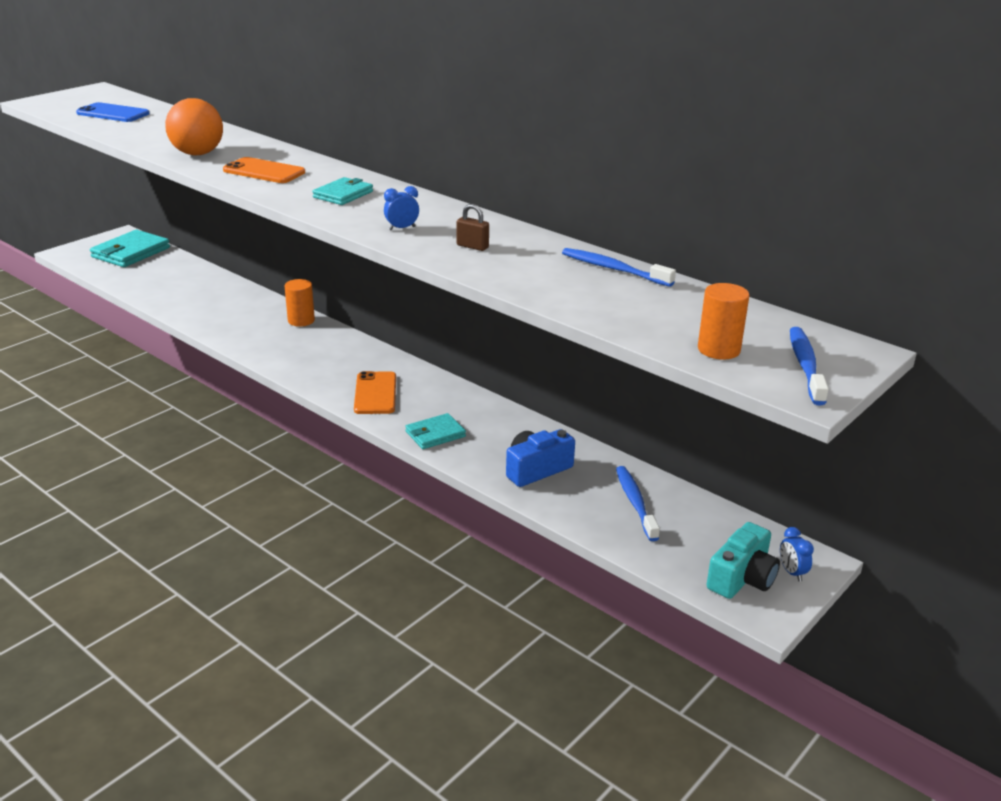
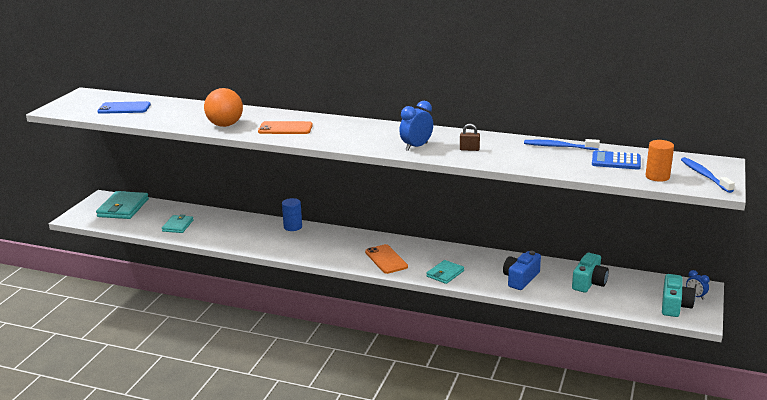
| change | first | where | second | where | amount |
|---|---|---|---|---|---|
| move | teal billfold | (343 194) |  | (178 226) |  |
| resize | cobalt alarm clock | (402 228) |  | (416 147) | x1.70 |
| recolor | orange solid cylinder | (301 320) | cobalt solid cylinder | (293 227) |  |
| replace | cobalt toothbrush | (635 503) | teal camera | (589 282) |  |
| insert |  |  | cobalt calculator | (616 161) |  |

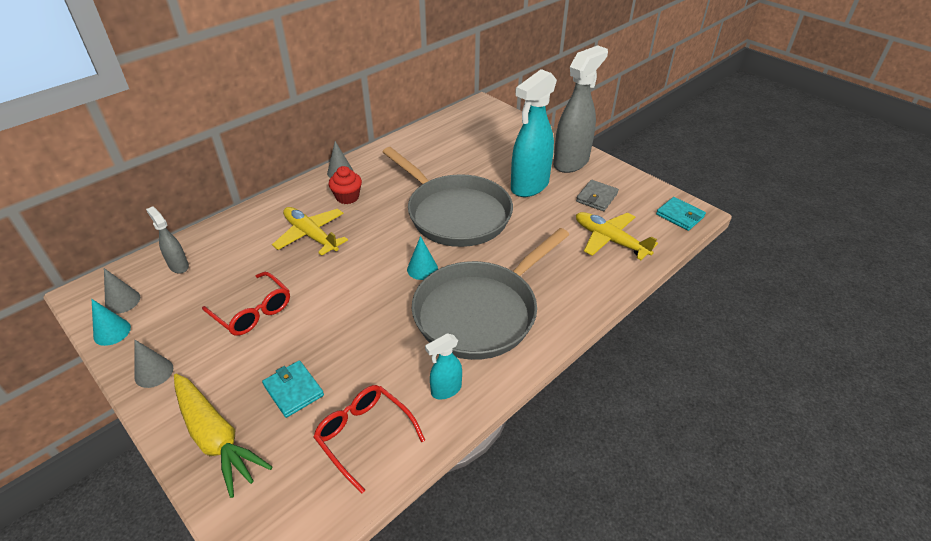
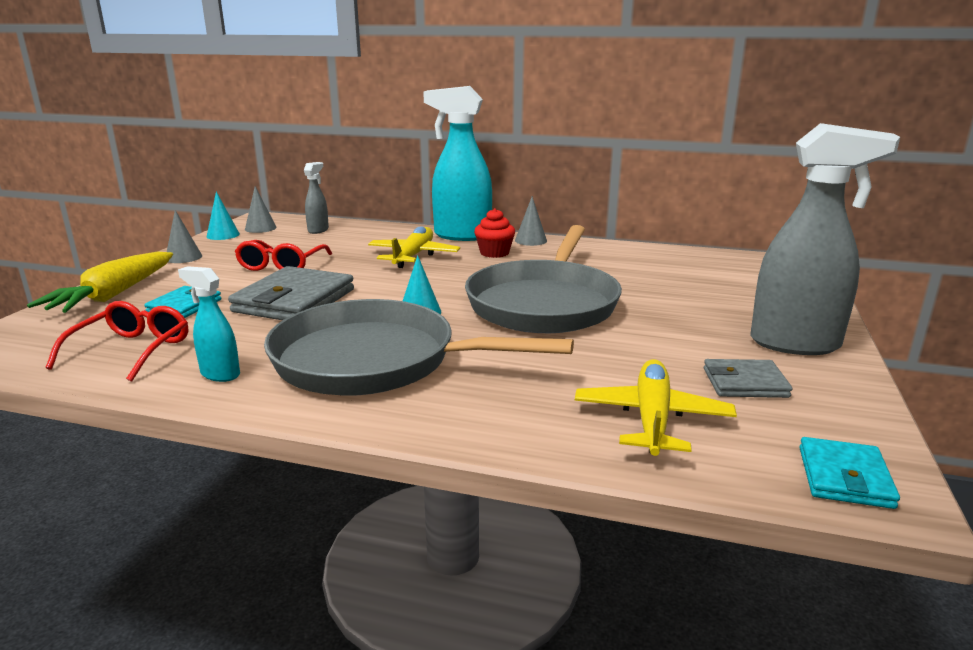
| change | first | where | second | where | amount |
|---|---|---|---|---|---|
| move | teal sprayer | (529 186) |  | (461 236) |  |
| insert |  |  | grey billfold | (294 301) |  |

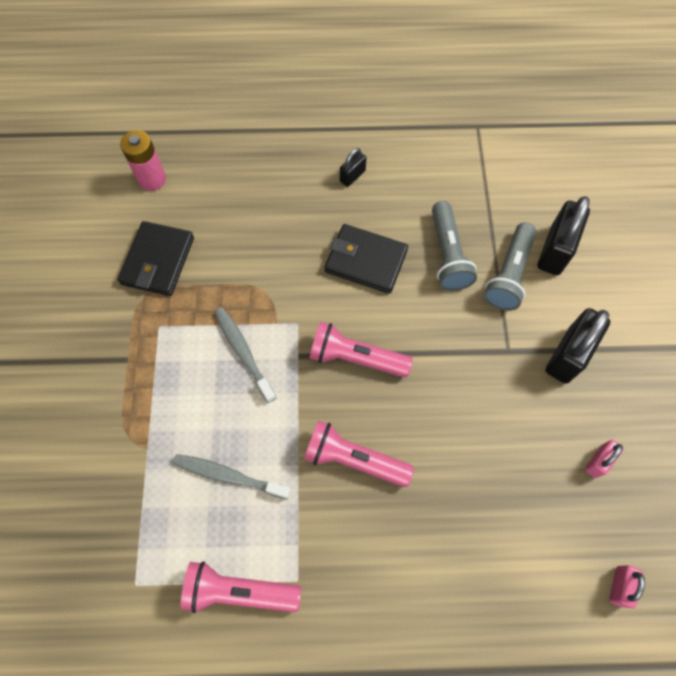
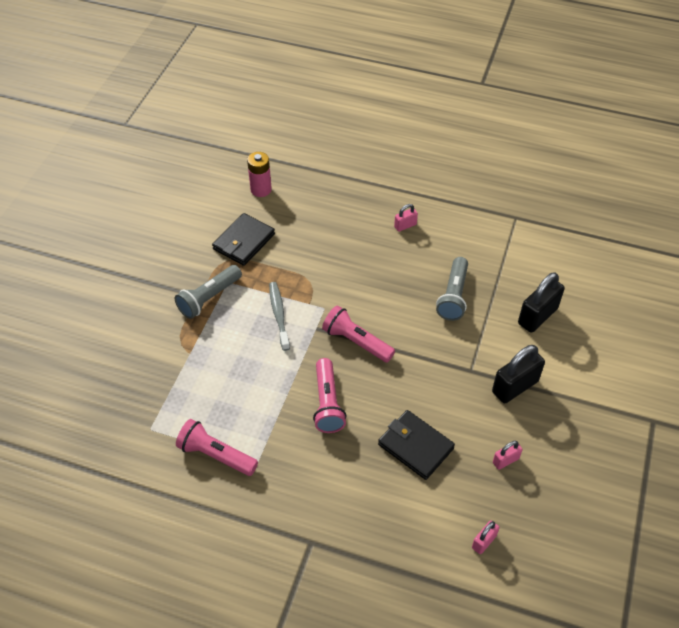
| change | first | where | second | where | amount |
|---|---|---|---|---|---|
| recolor | black padlock | (352 176) | rosy padlock | (405 226) |  |
| move | grey flashlight | (509 274) |  | (209 298) |  |
| move | black billfold | (366 261) |  | (415 446) |  |
| rotate | rosy flashlight | (354 459) |  | (327 403) | 135 degrees counterclockwise |
| delete | grey toothbrush | (228 476) |  |  |  |

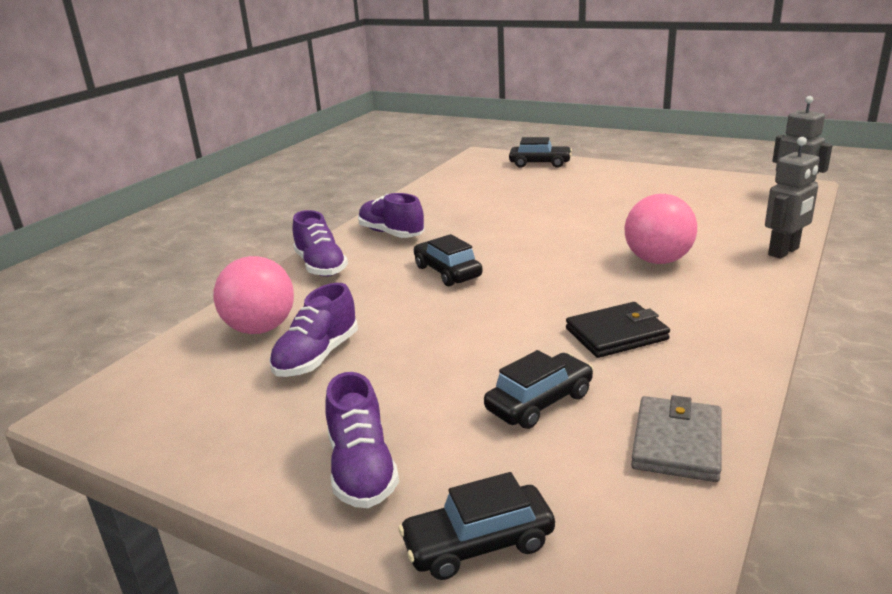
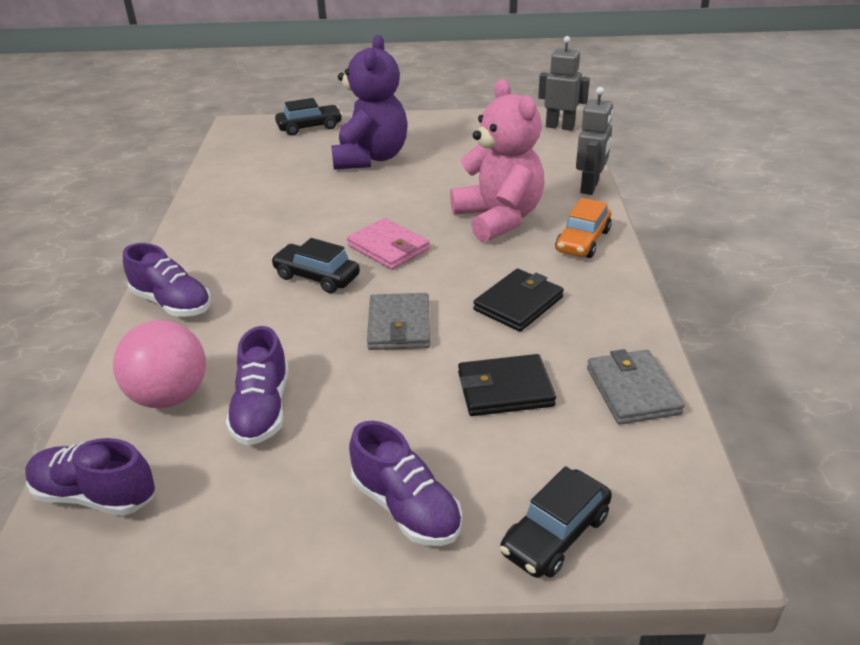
| change | first | where | second | where | amount |
|---|---|---|---|---|---|
| move | royal purple sneaker | (391 233) |  | (95 495) |  |
| replace | rosy sphere | (657 260) | rosy teddy bear | (498 219) |  |
| replace | black toy car | (539 402) | black billfold | (505 389) |  |
| insert |  |  | royal purple teddy bear | (370 158) |  |
| insert |  |  | orange toy car | (583 241) |  |
| insert |  |  | rosy billfold | (388 247) |  |
| insert |  |  | grey billfold | (399 325) |  |

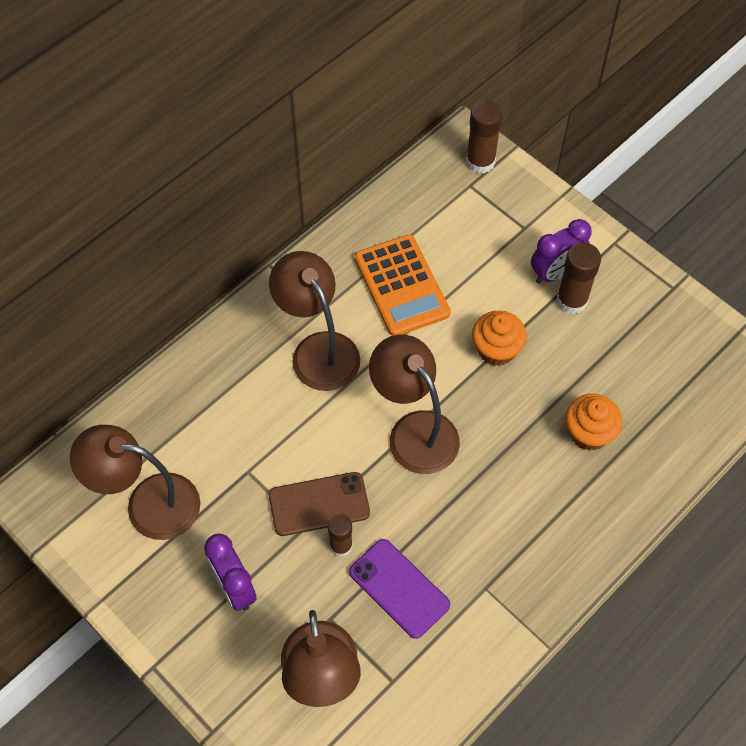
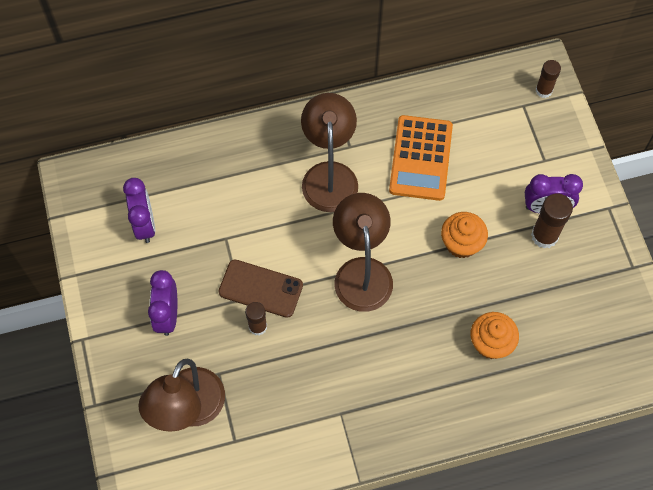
| change | first | where | second | where | amount |
|---|---|---|---|---|---|
| resize | dark brown glue stick | (480 161) |  | (543 90) | x0.66 |
| replace | dark brown reading lamp | (148 503) | royal purple alarm clock | (145 224) |  |
| delete | royal purple mobile phone | (399 588) |  |  |  |

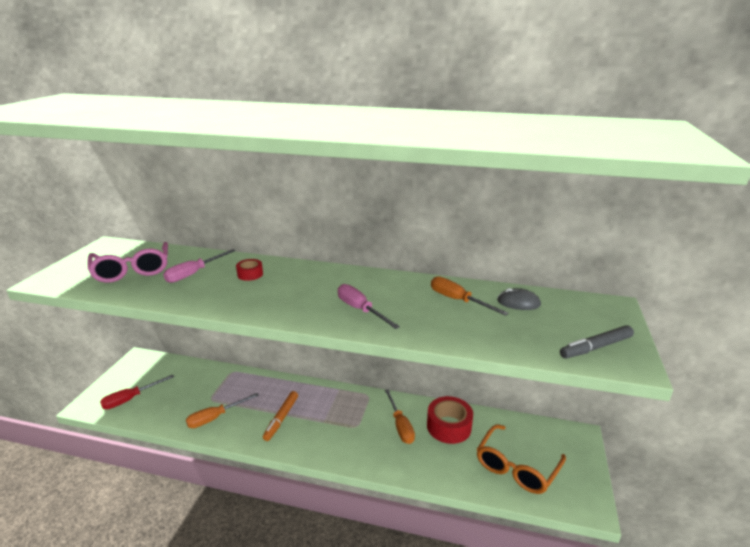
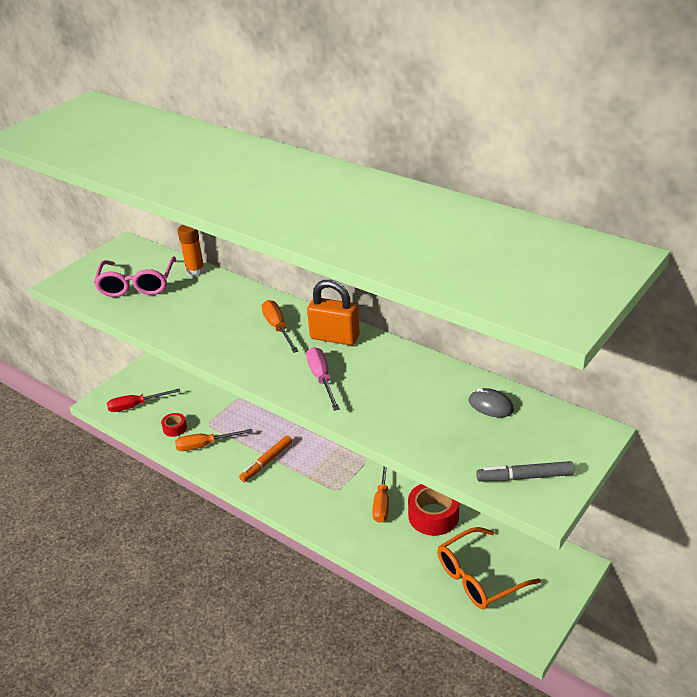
| change | first | where | second | where | amount |
|---|---|---|---|---|---|
| delete | rosy flat screwdriver | (194 273) |  |  |  |
| move | scarlet sticky tape | (250 274) |  | (175 428) |  |
| move | orange flat screwdriver | (458 300) |  | (278 328) |  |
| insert |  |  | orange glue stick | (195 271) |  |
| insert |  |  | orange padlock | (335 337) |  |

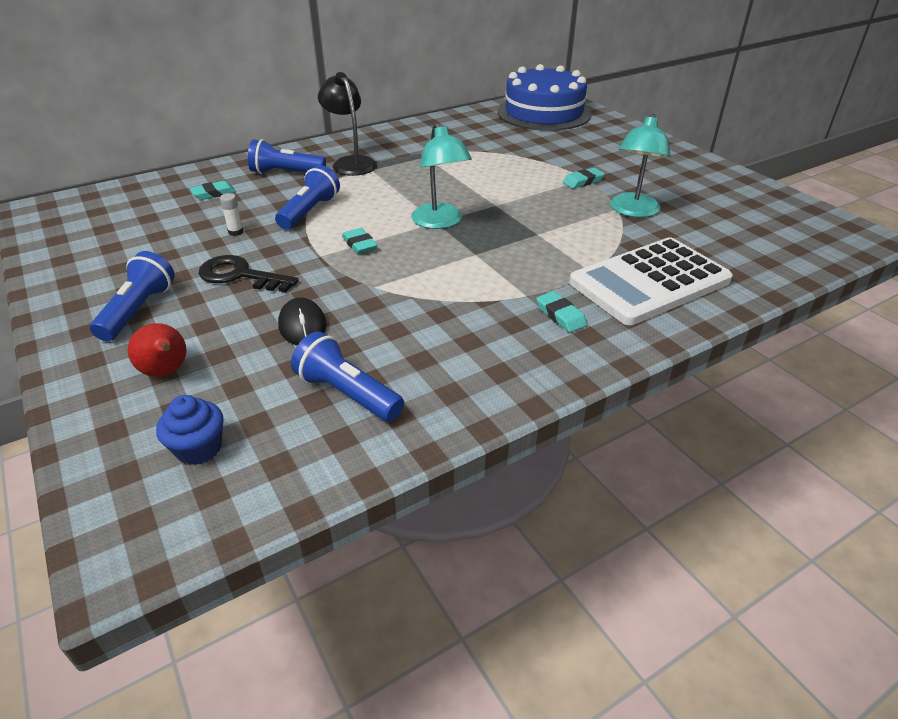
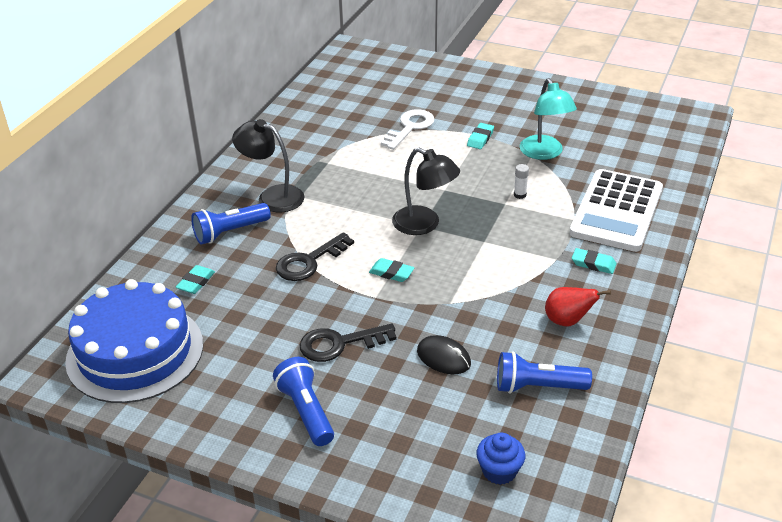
| change | first | where | second | where | amount |
|---|---|---|---|---|---|
| move | cobalt cake | (543 113) |  | (135 352) |  |
| recolor | teal reading lamp | (440 222) | black reading lamp | (424 224) |  |
| replace | cobalt flashlight | (309 212) | black door key | (309 262) |  |
| move | pure white glue stick | (236 232) |  | (520 195) |  |
| move | scarlet toy pear | (167 372) |  | (567 321) |  |
| insert |  |  | pure white door key | (410 127) |  |

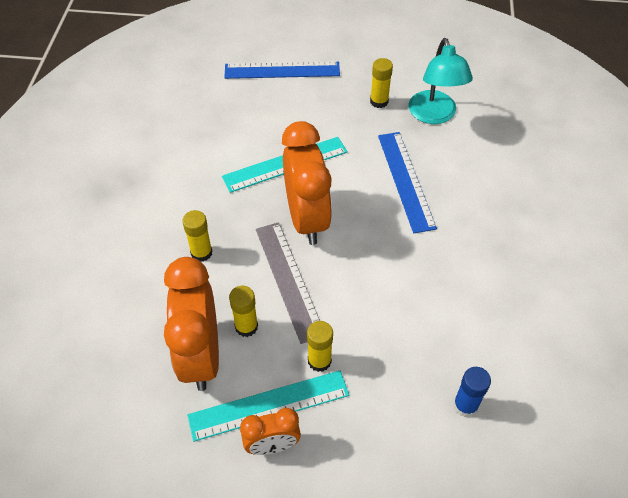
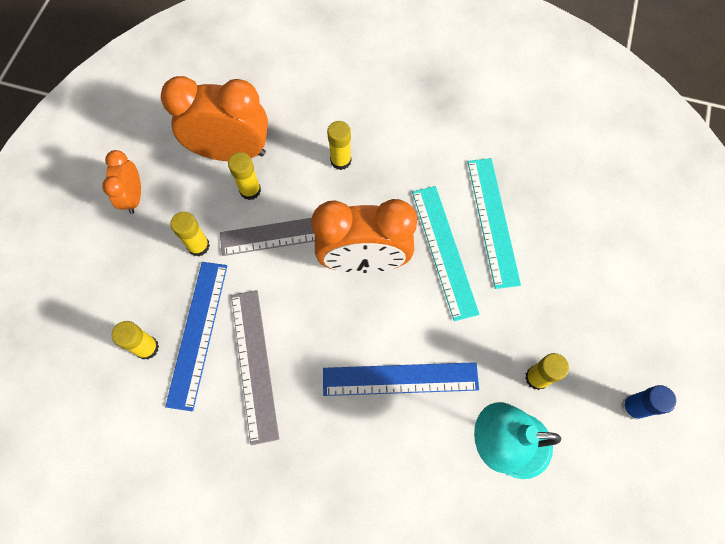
| change | first | where | second | where | amount |
|---|---|---|---|---|---|
| move | cobalt ruler | (282 70) |  | (197 333) |  |
| move | cobalt glue stick | (465 405) |  | (633 407) |  |
| move | teal ruler | (269 405) |  | (493 221) |  |
| insert |  |  | grey ruler | (254 364) |  |
| insert |  |  | bright yellow glue stick | (147 348) |  |

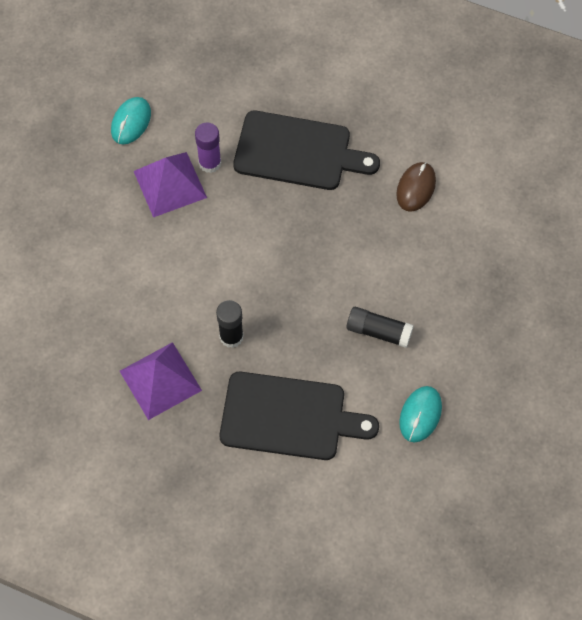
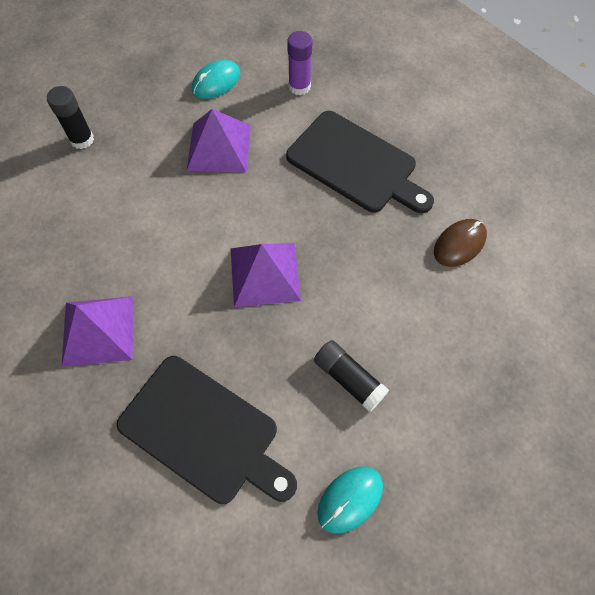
| change | first | where | second | where | amount |
|---|---|---|---|---|---|
| move | royal purple glue stick | (210 163) |  | (299 86) |  |
| move | black glue stick | (231 336) |  | (82 139) |  |
| insert |  |  | royal purple pyramid shape | (264 274) |  |

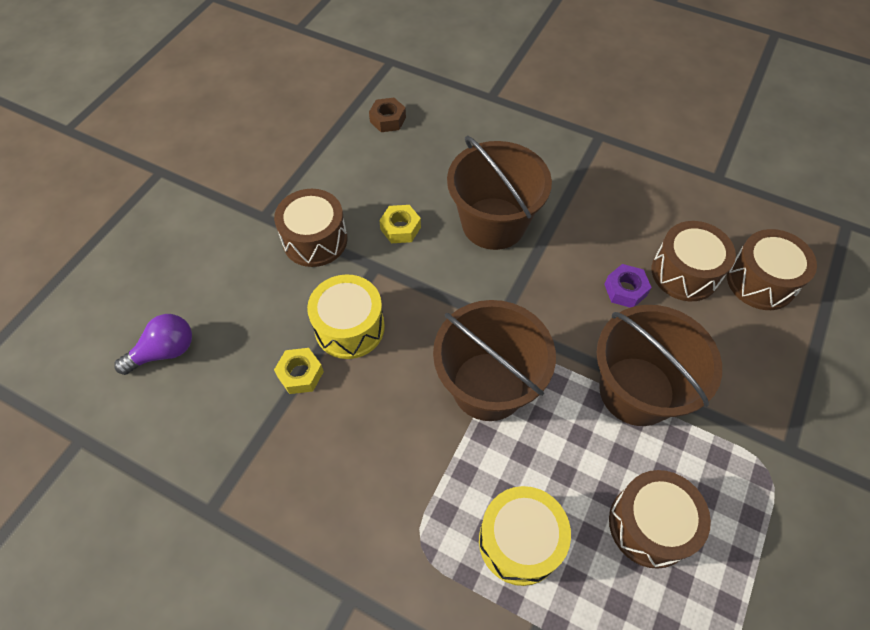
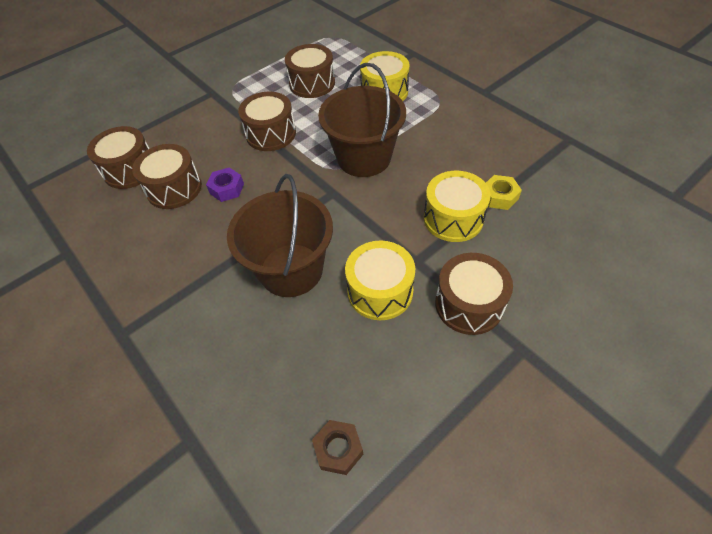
| change | first | where | second | where | amount |
|---|---|---|---|---|---|
| replace | bright yellow hexagon nut | (400 228) | bright yellow snare drum | (380 291) |  |
| replace | dark brown bucket | (636 391) | dark brown snare drum | (271 134) |  |
| delete | royal purple lightbulb | (164 351) |  |  |  |

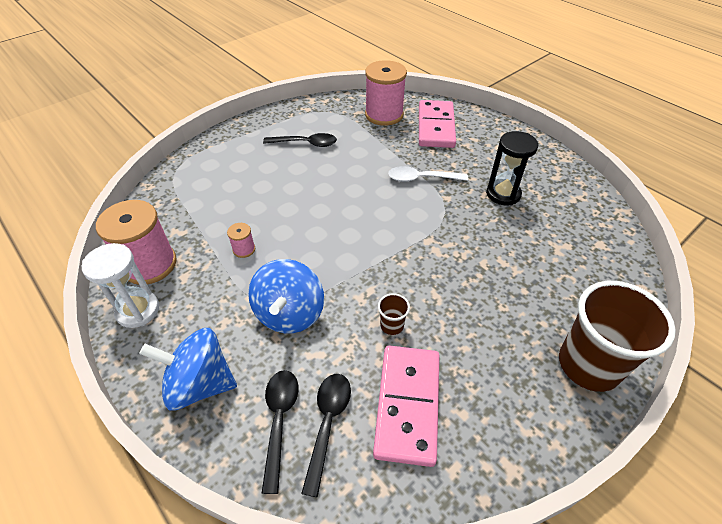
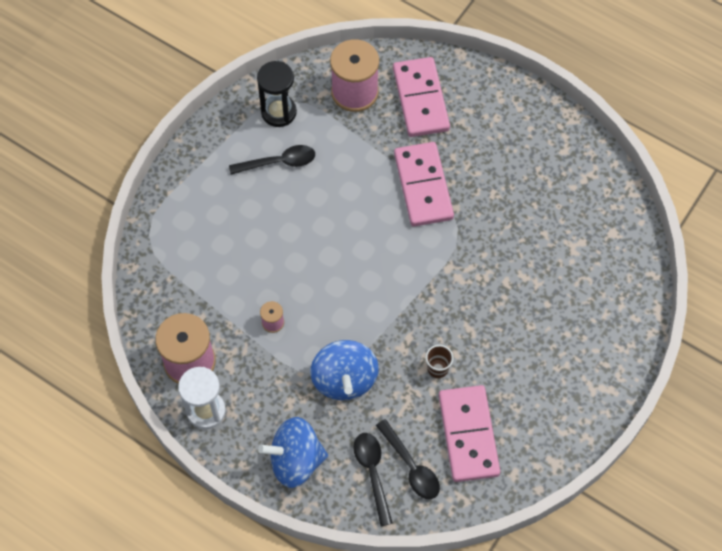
| change | first | where | second | where | amount |
|---|---|---|---|---|---|
| move | black sand timer | (503 194) |  | (278 112) |  |
| replace | pure white spoon | (422 178) | rosy domino | (423 186) |  |
| delete | dark brown cup | (588 365) |  |  |  |
| rotate | black spoon | (327 424) |  | (411 466) | 150 degrees clockwise |

